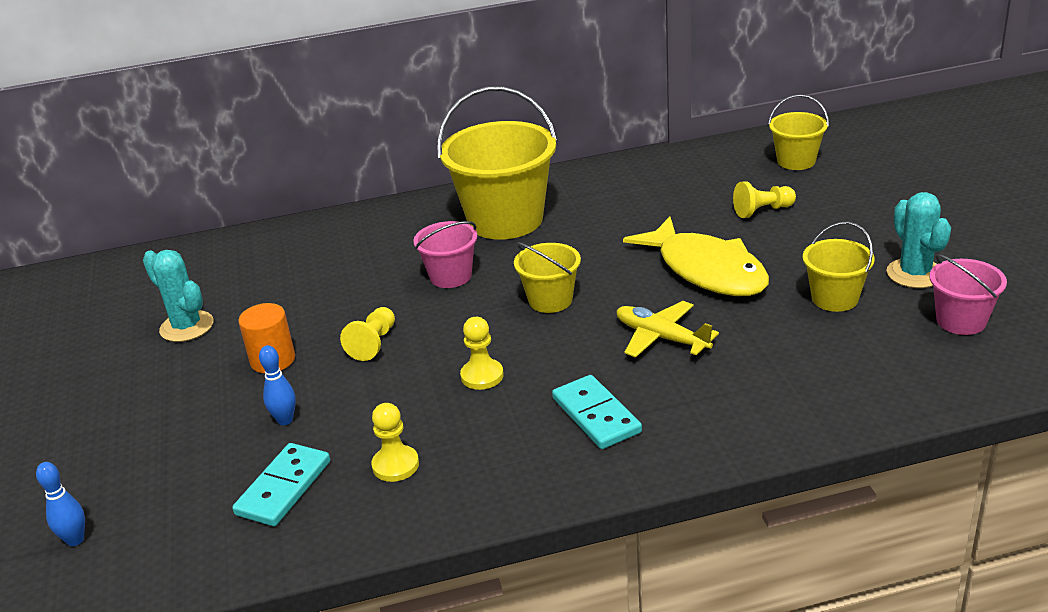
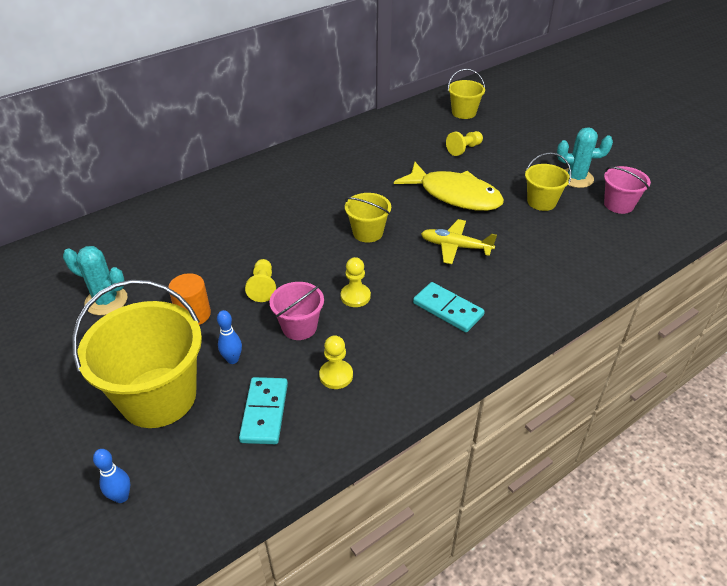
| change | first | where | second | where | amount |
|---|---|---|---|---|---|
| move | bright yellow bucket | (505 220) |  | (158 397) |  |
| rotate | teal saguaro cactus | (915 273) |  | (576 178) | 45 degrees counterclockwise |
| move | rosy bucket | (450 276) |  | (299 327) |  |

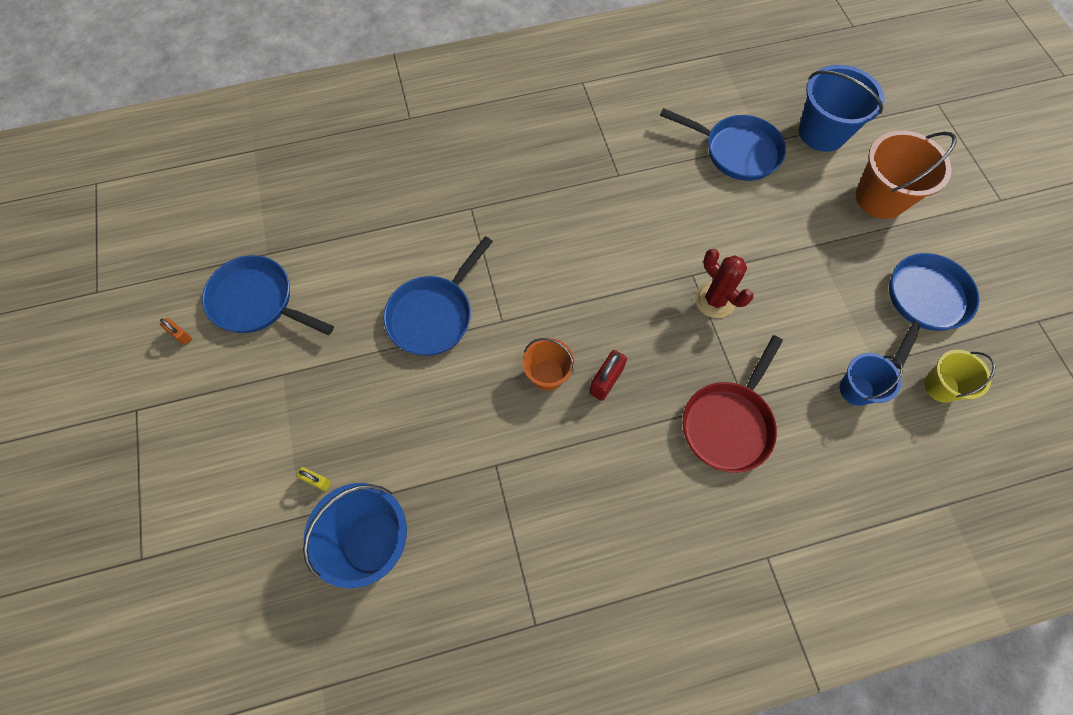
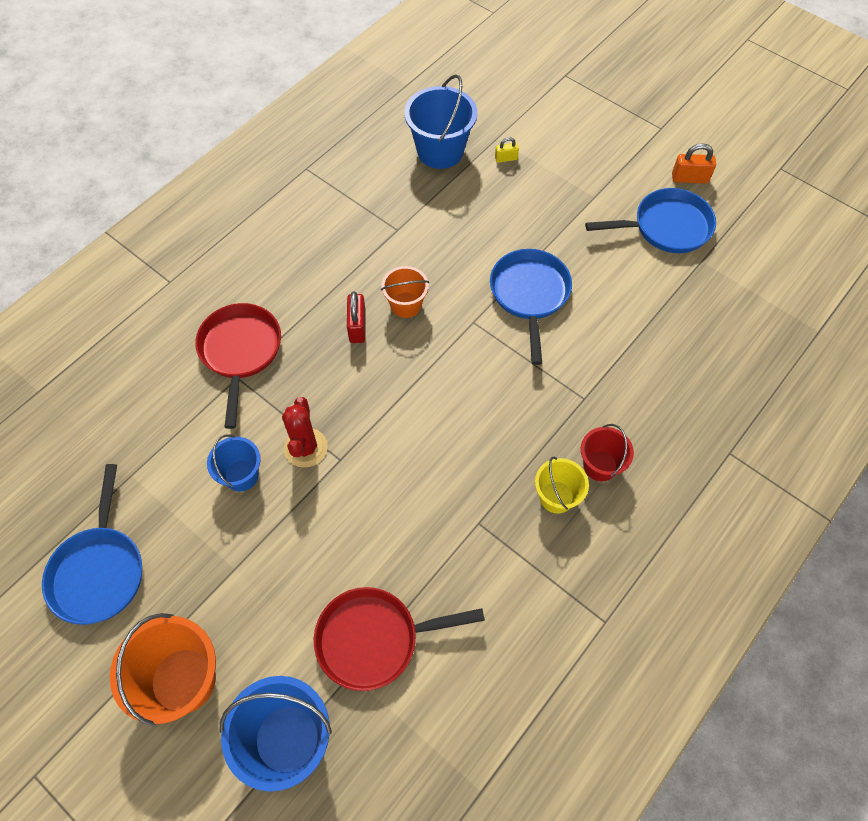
| change | first | where | second | where | amount |
|---|---|---|---|---|---|
| recolor | cobalt pan | (736 151) | scarlet pan | (374 639) |  |
| rotate | scarlet saguaro cactus | (715 300) |  | (305 448) | 75 degrees clockwise |
| resize | orange padlock | (181 335) |  | (689 178) | x1.62 |
| move | bright yellow bucket | (941 386) |  | (556 497) |  |
| move | cobalt bucket | (856 389) |  | (241 475) |  |
| insert |  |  | scarlet bucket | (600 465) |  |

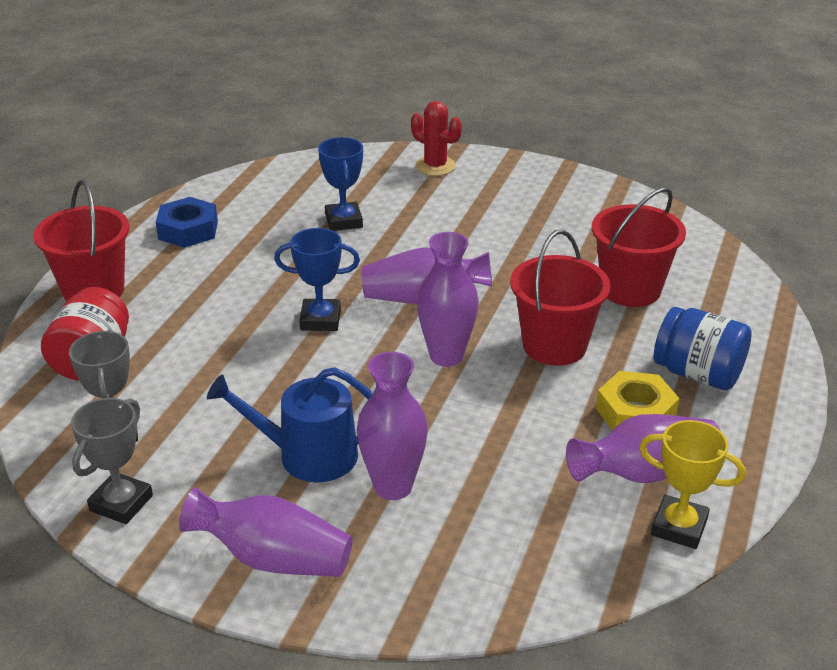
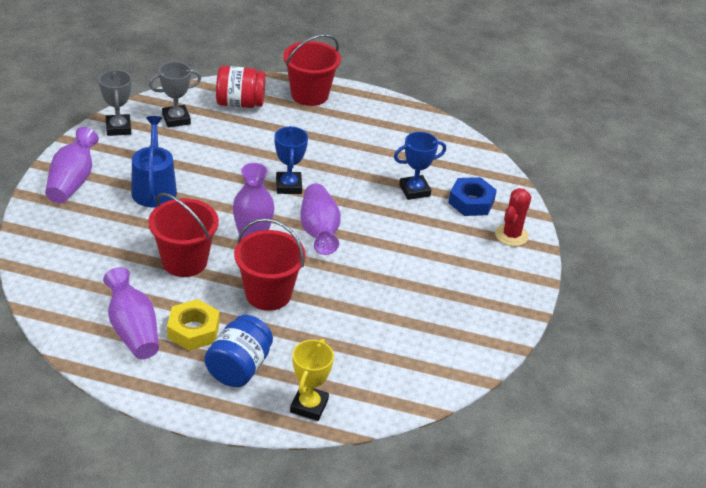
| change | first | where | second | where | amount |
|---|---|---|---|---|---|
| move | scarlet bucket | (630 289) |  | (184 261) |  |
| move | cobalt hexagon nut | (188 230) |  | (471 202) |  |
| delete | royal purple vase | (393 486) |  |  |  |
| rotate | grey award cup | (121 503) |  | (118 128) | 60 degrees clockwise |
| move | bright yellow award cup | (679 527) |  | (309 406) |  |

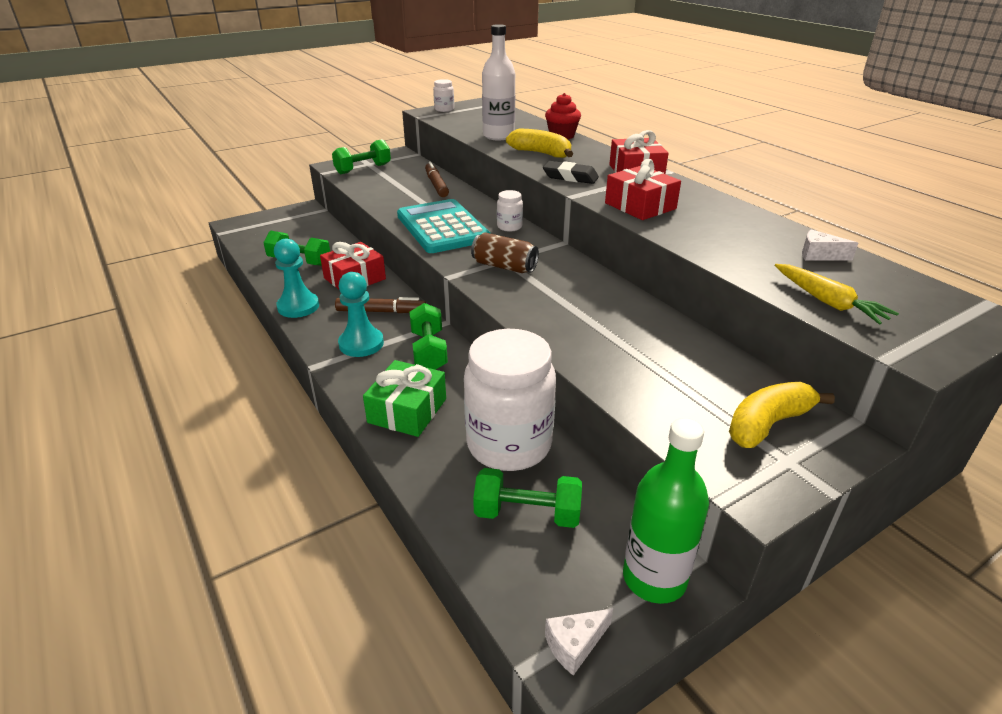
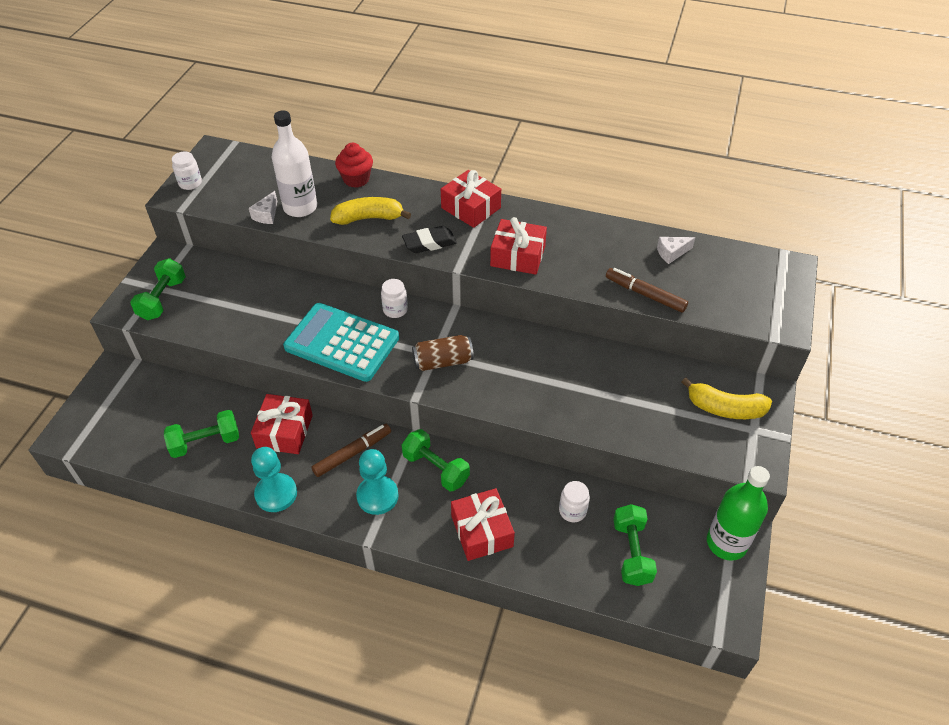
| change | first | where | second | where | amount |
|---|---|---|---|---|---|
| move | dark brown marker pen | (436 185) |  | (645 294) |  |
| delete | bright yellow toy carrot | (828 302) |  |  |  |
| resize | pure white jam jar | (509 444) |  | (572 511) | x0.42 |
| recolor | emerald present | (407 410) | scarlet present | (482 531) |  |
| rotate | bright yellow toy banana | (767 424) |  | (725 408) | 90 degrees counterclockwise |
| rotate | emerald free weight | (527 514) |  | (632 552) | 60 degrees counterclockwise |
| move | pure white cheese | (575 645) |  | (266 215) |  |

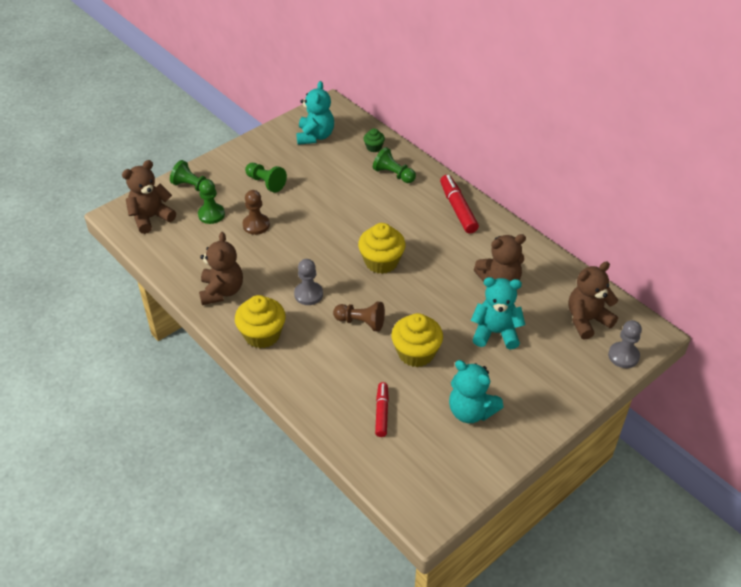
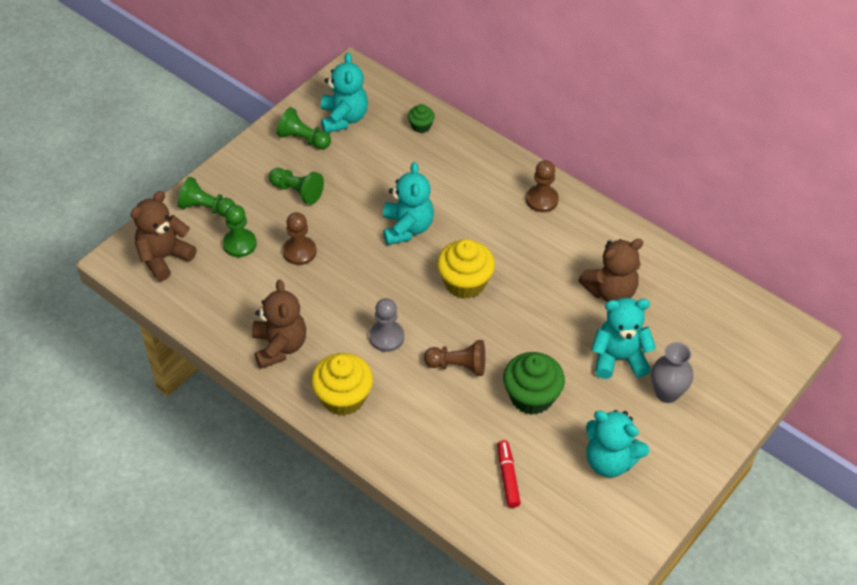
| change | first | where | second | where | amount |
|---|---|---|---|---|---|
| move | emerald pawn | (393 174) |  | (303 139) |  |
| replace | scarlet marker pen | (457 209) | dark brown pawn | (542 200) |  |
| delete | dark brown teddy bear | (587 320) |  |  |  |
| recolor | bright yellow fairy cake | (416 353) | emerald fairy cake | (531 396) |  |
| delete | grey pawn | (623 356) |  |  |  |
| insert |  |  | teal teddy bear | (407 228) |  |
| insert |  |  | grey vase | (667 393) |  |

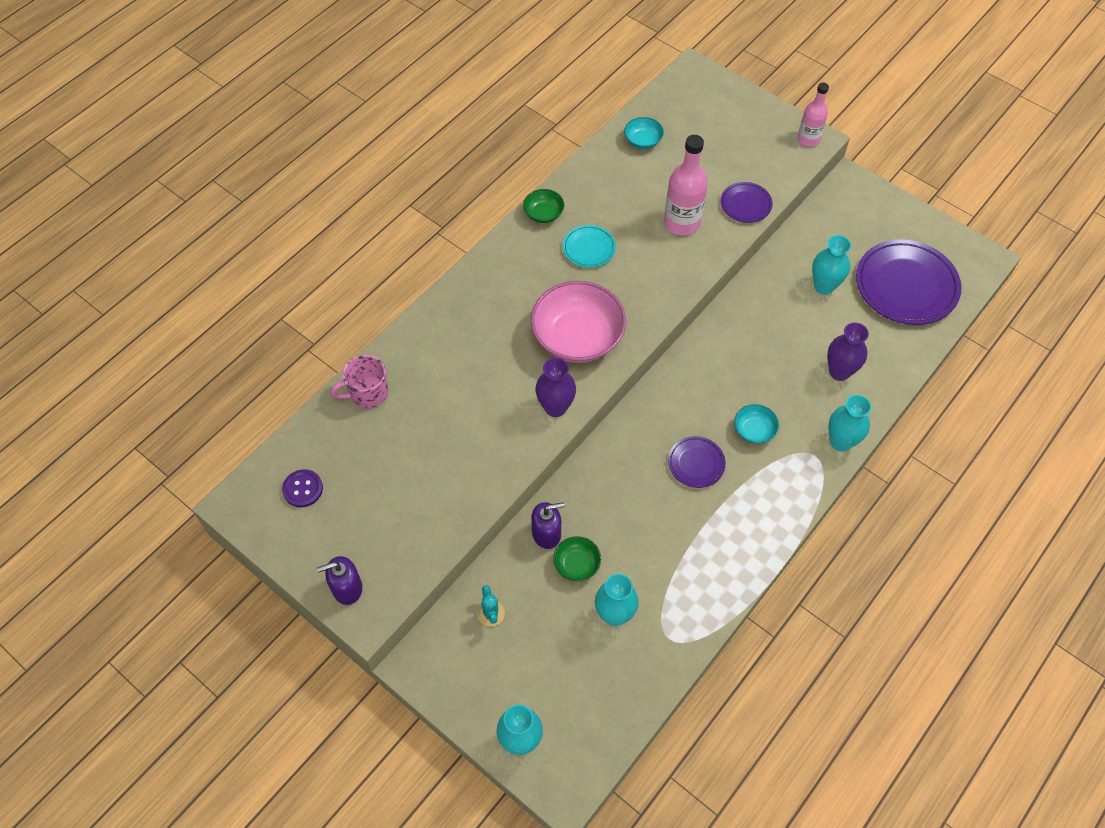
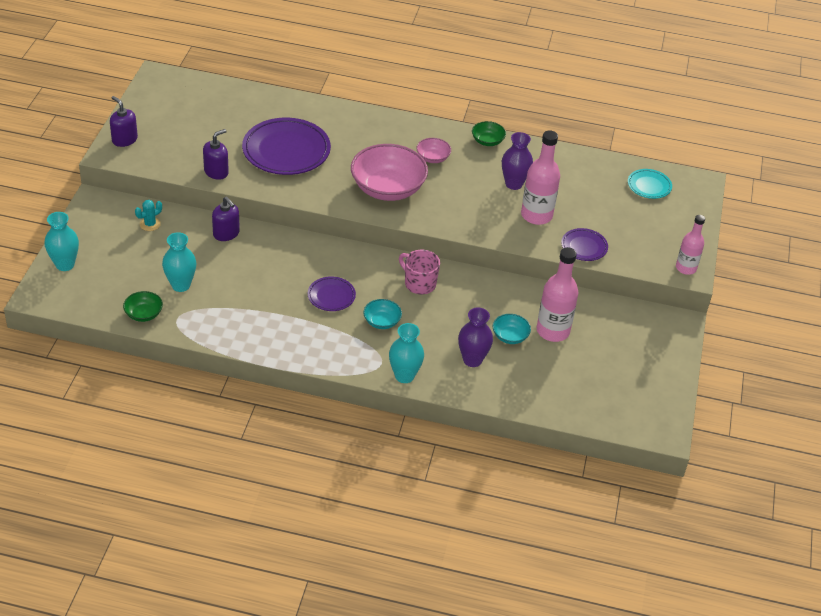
| change | first | where | second | where | amount |
|---|---|---|---|---|---|
| move | teal serving bowl | (643 141) |  | (510 336) |  |
| move | teal dinner plate | (589 248) |  | (649 186) |  |
| replace | teal vase | (824 286) | rosy bottle | (553 331) |  |
| move | royal purple dinner plate | (906 286) |  | (286 151) |  |
| move | rosy coffee mug | (367 393) |  | (419 283) |  |
| move | royal purple vase | (555 407) |  | (513 184) |  |
| delete | royal purple shirt button | (303 489) |  |  |  |
| move | emerald serving bowl | (577 564) |  | (144 314) |  |
| insert |  |  | royal purple soap dispenser | (216 172) |  |
| insert |  |  | rosy serving bowl | (433 158) |  |

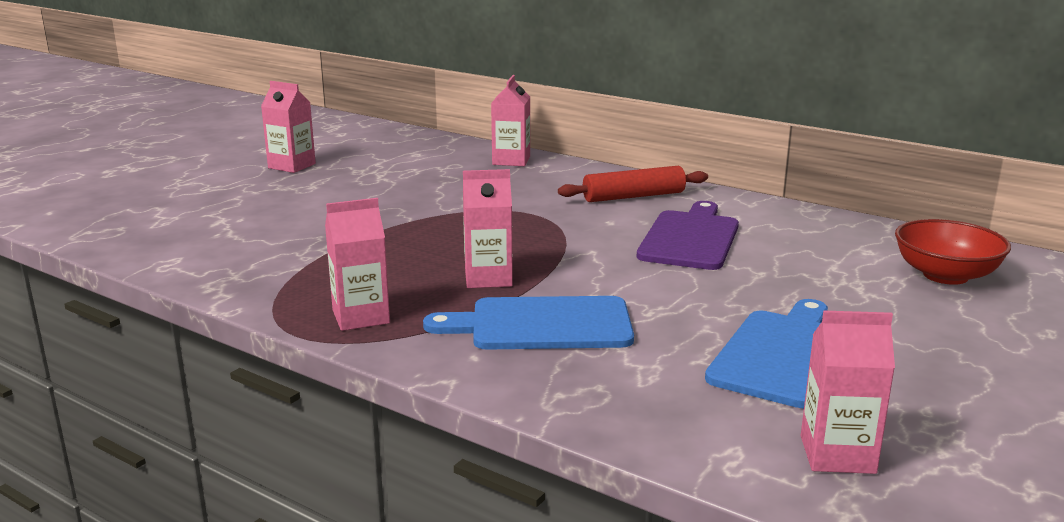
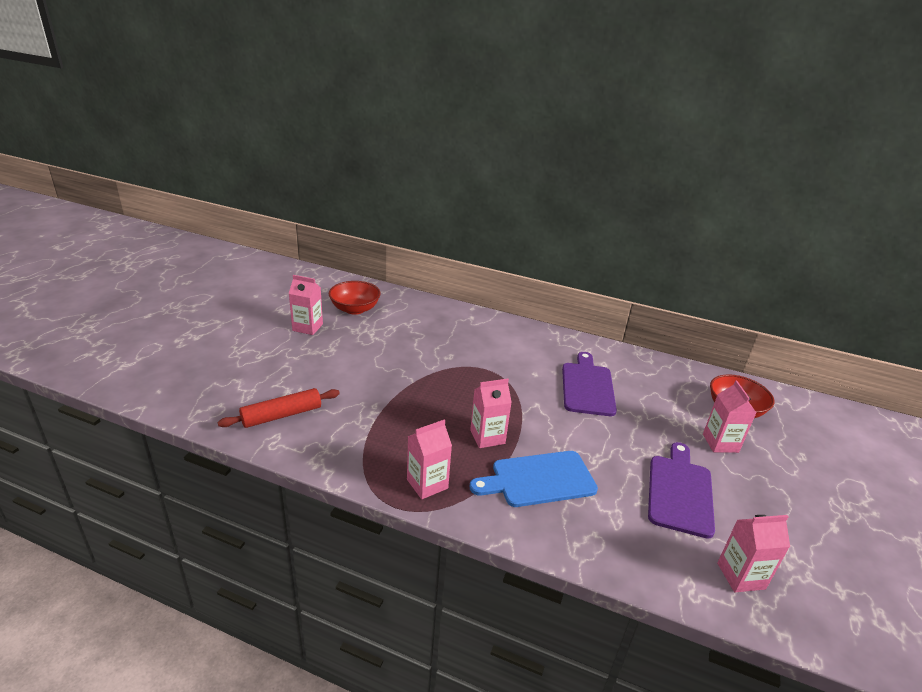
| change | first | where | second | where | amount |
|---|---|---|---|---|---|
| move | rosy juice carton | (511 160) |  | (720 443) |  |
| move | scarlet pastry roller | (633 196) |  | (282 415) |  |
| recolor | cobalt bread board | (782 354) | royal purple bread board | (680 491) |  |
| insert |  |  | scarlet serving bowl | (355 309) |  |

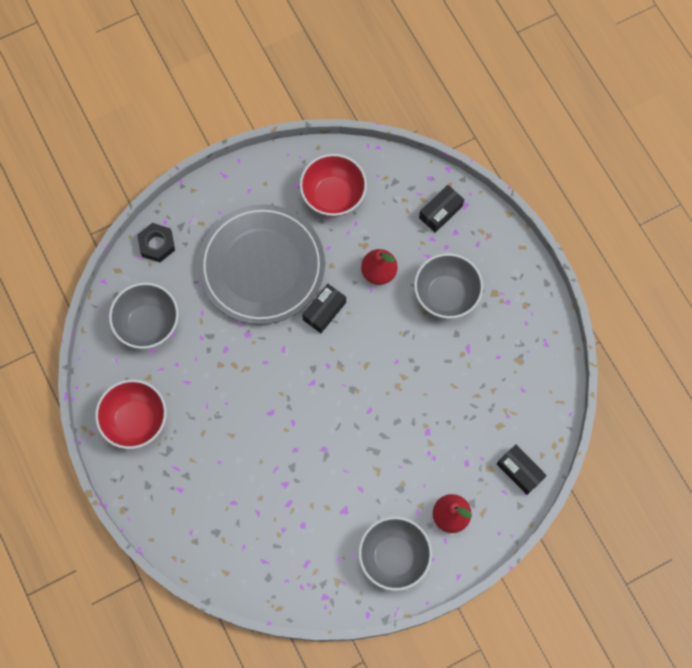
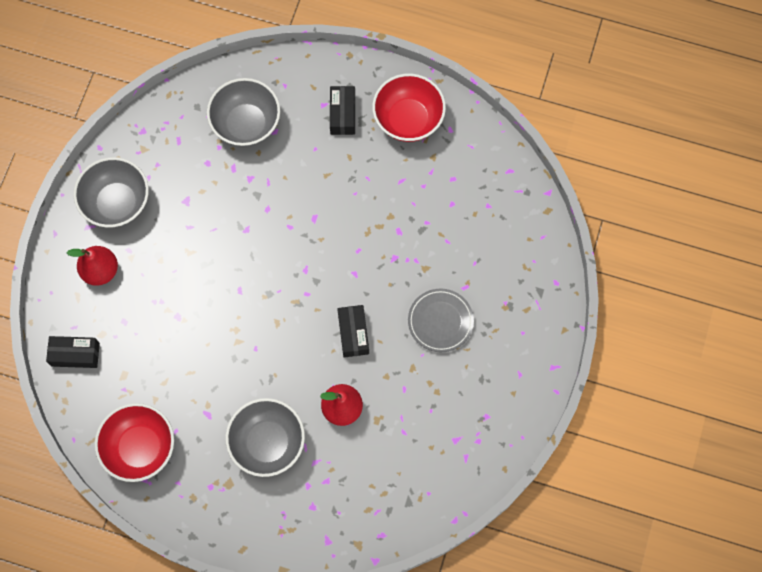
| change | first | where | second | where | amount |
|---|---|---|---|---|---|
| move | scarlet serving bowl | (333 196) |  | (140 447) |  |
| move | black package | (440 212) |  | (343 114) |  |
| resize | grey dinner plate | (262 267) |  | (440 321) | x0.46 |
| delete | black hexagon nut | (157 244) |  |  |  |
| move | grey serving bowl | (148 324) |  | (246 124) |  |

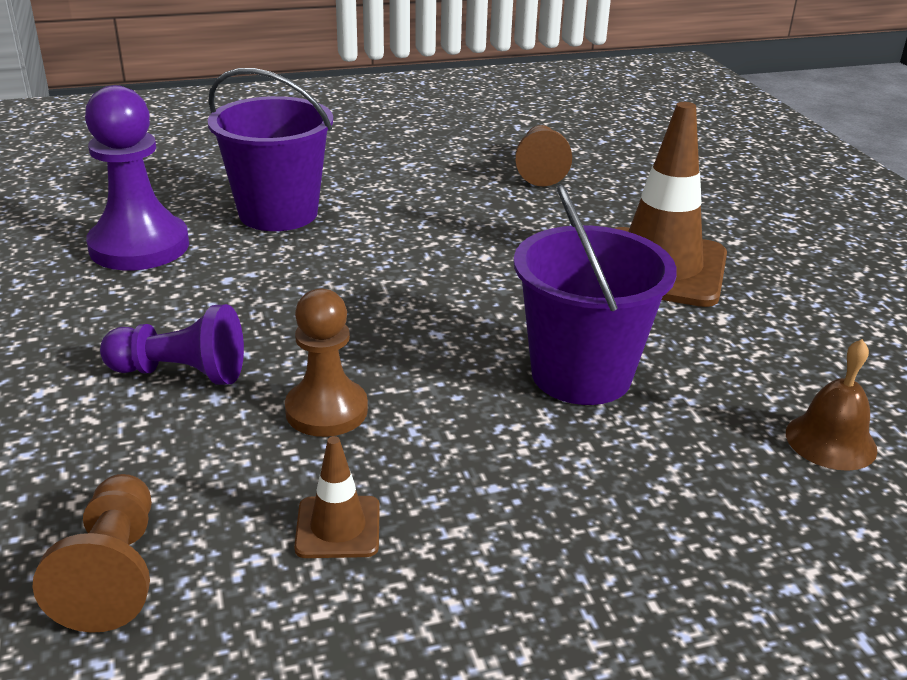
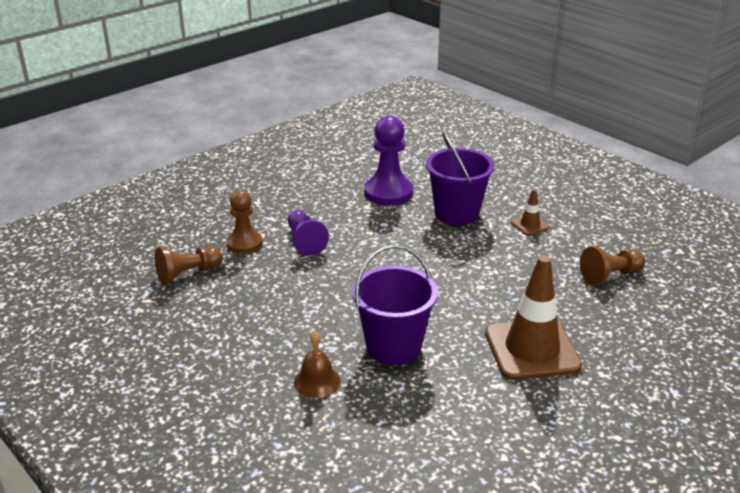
| change | first | where | second | where | amount |
|---|---|---|---|---|---|
| move | dark brown pawn | (326 410) |  | (244 243) |  |
| move | dark brown bell | (831 441) |  | (317 381) |  |
| move | dark brown safety cone | (338 527) |  | (530 225) |  |

